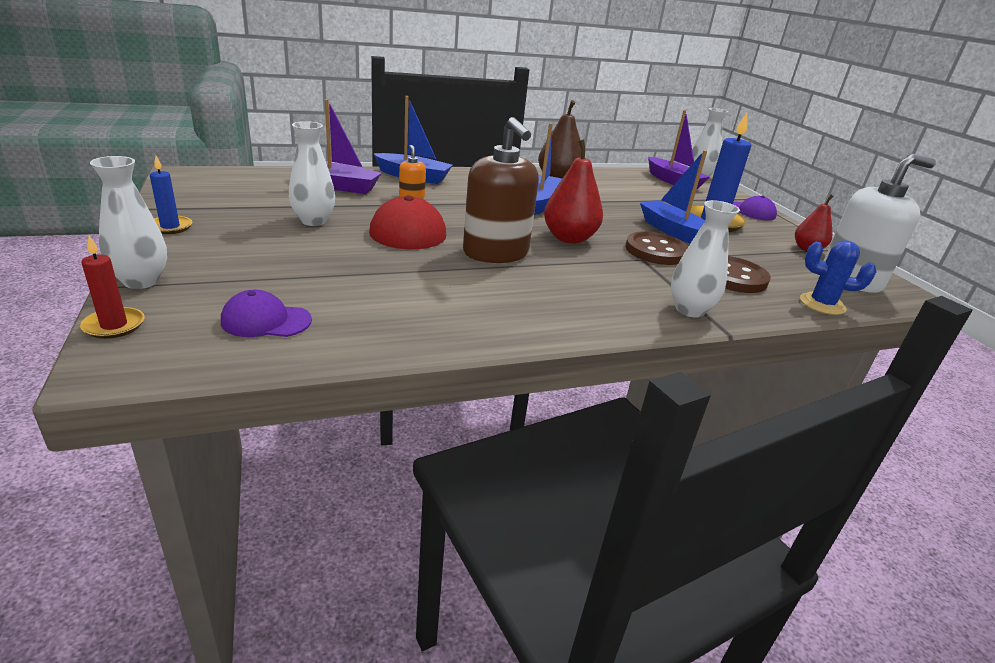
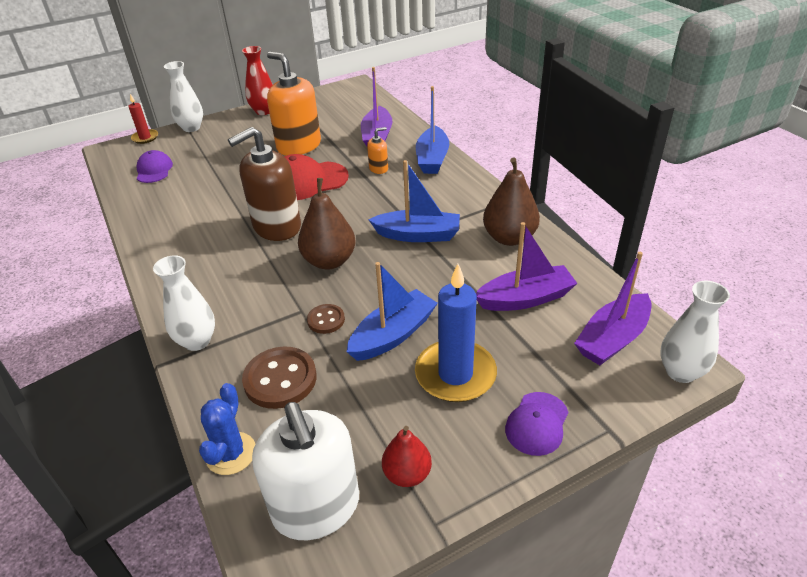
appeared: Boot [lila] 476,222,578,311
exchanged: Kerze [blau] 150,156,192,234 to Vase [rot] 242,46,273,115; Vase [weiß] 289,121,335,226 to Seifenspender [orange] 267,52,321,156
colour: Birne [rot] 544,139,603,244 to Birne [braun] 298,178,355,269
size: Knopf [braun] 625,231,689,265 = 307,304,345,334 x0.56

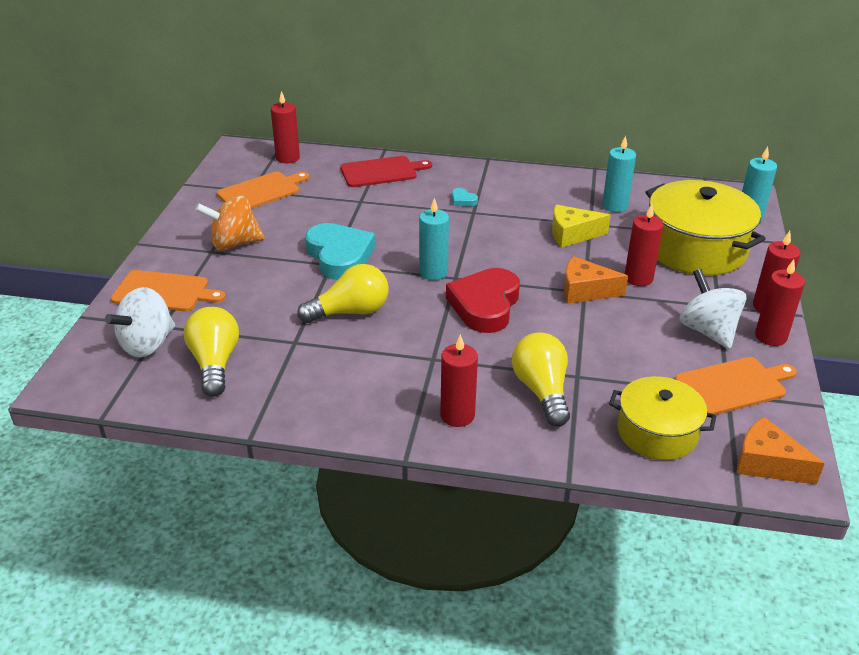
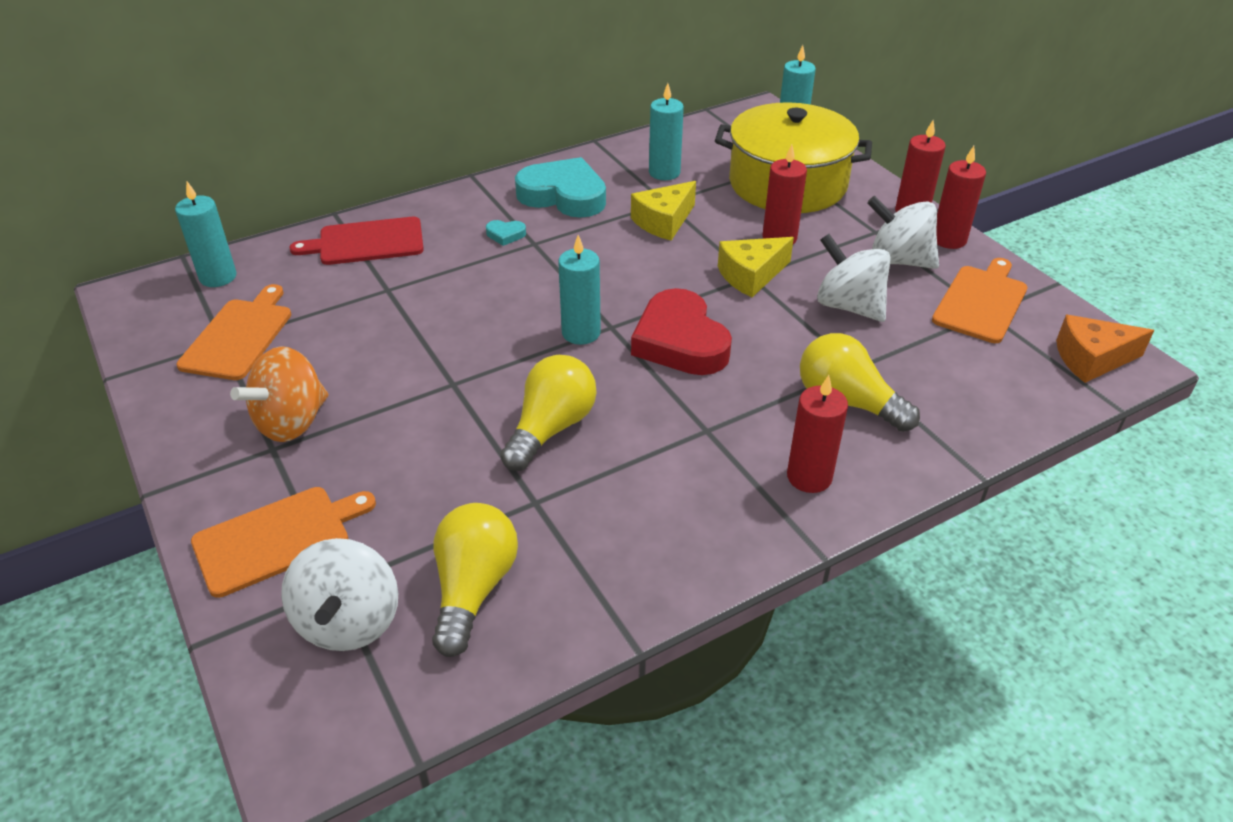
missing: Kochtopf [gelb] 609,376,716,460
appeared: Kreisel [weiß] 817,234,891,322
relocated: Herz [türkis] 305,223,375,280 to 515,157,606,218
colour: Kerze [rot] 271,91,300,163 to Kerze [türkis] 175,182,237,287; Käse [orange] 564,256,628,304 to Käse [gelb] 718,237,794,297
spun: Glühbirne [gelb] 184,307,239,397 = 432,503,518,657 60 degrees clockwise; Schneidebrett [rot] 340,156,432,187 = 289,217,424,265 135 degrees counterclockwise

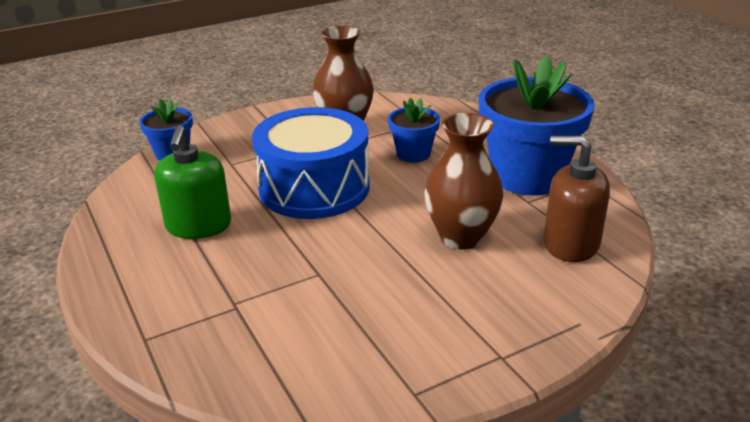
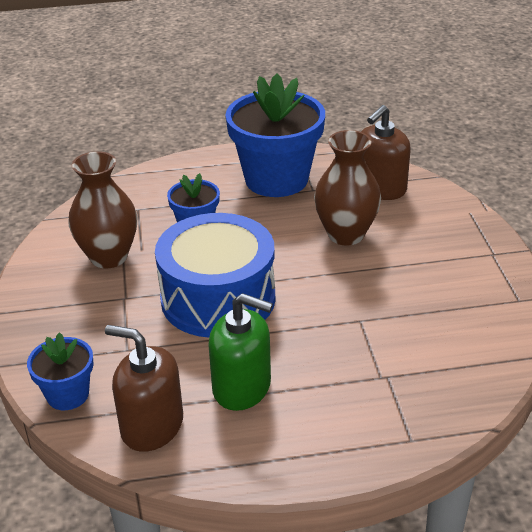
appeared: Seifenspender [braun] 105,325,183,452

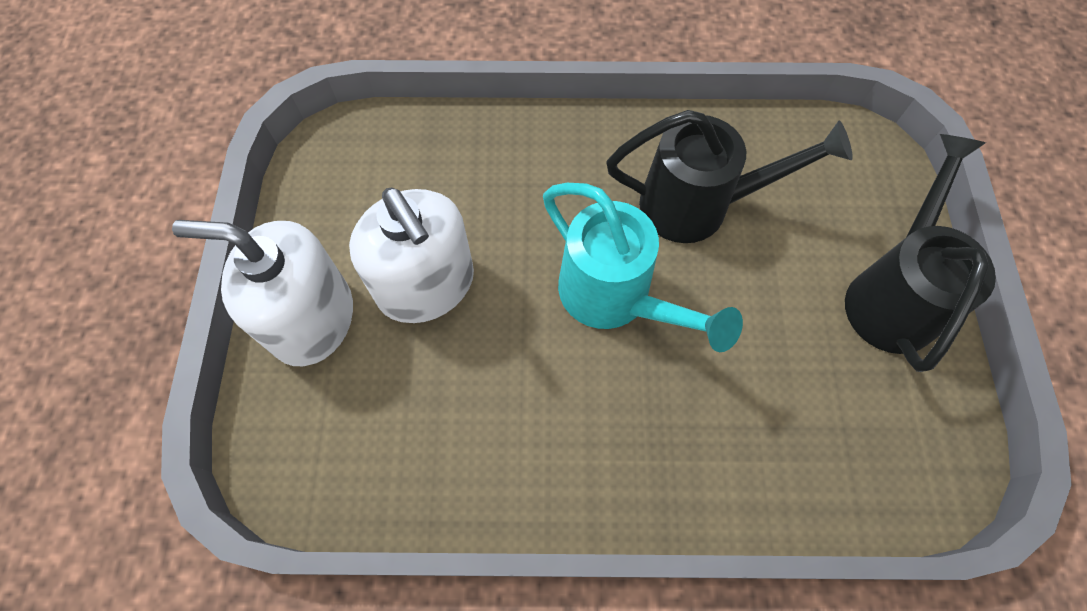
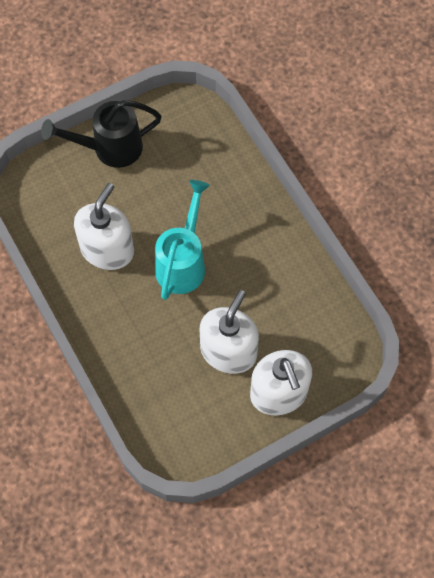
exchanged: Gießkanne [schwarz] 607,110,853,243 to Seifenspender [weiß] 74,183,134,270

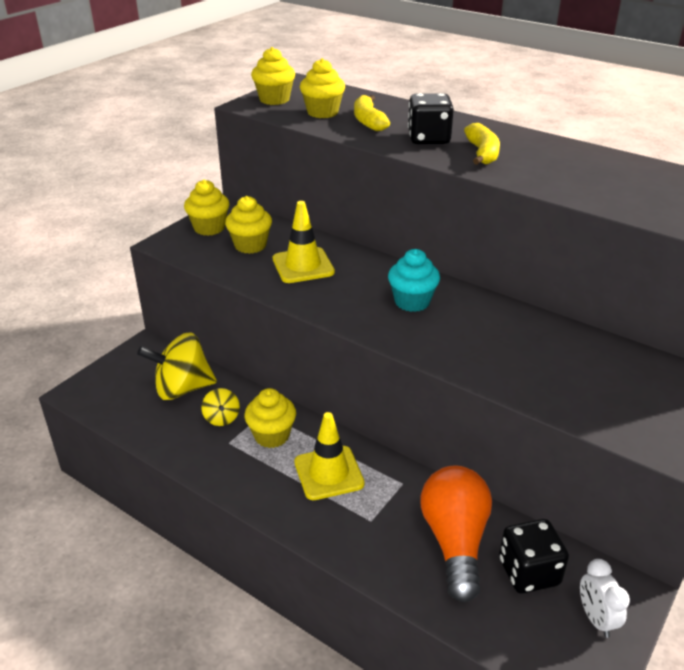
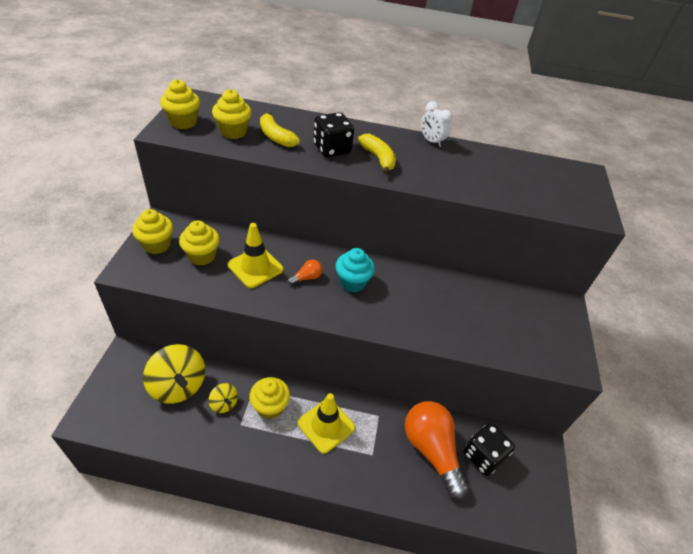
appeared: Glühbirne [orange] 287,259,322,285
relocated: Wecker [weiß] 580,559,630,638 to 421,102,452,147
spun: Kreisel [gelb] 137,332,217,400 = 143,344,205,404 90 degrees counterclockwise

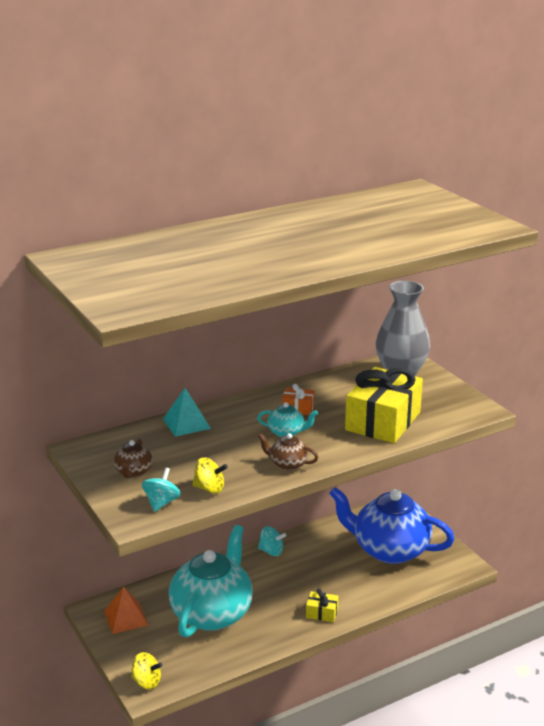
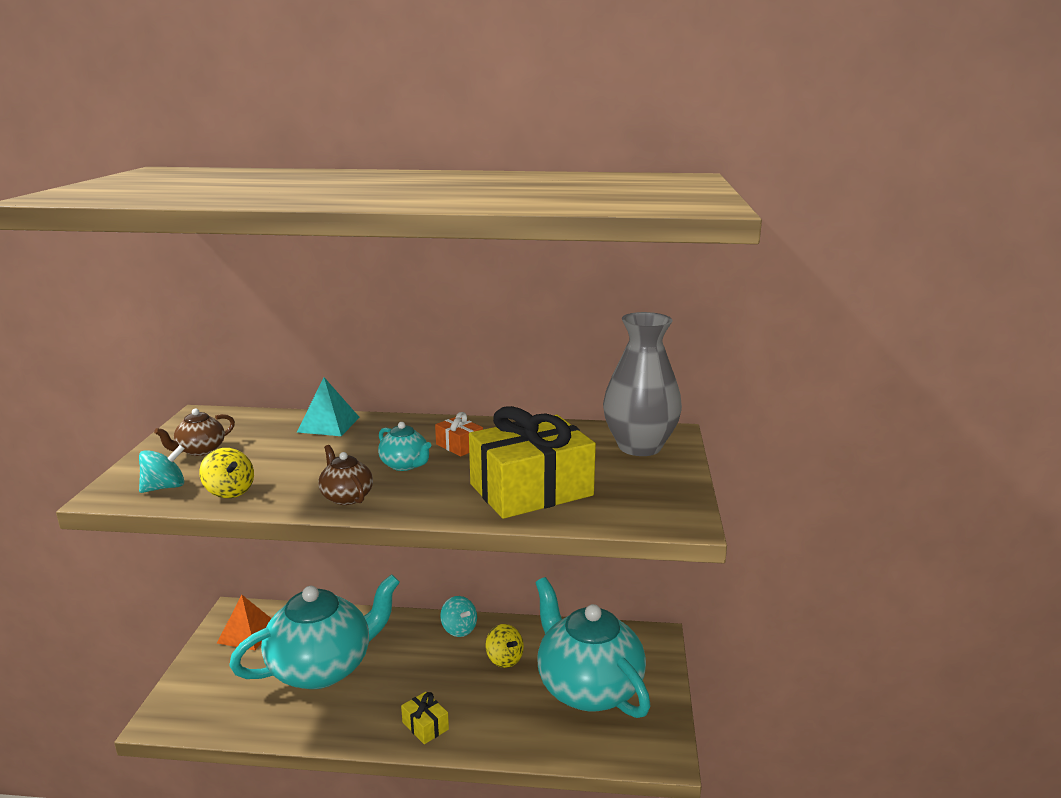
relocated: Kreisel [gelb] 131,652,162,689 to 485,624,524,668
colour: Teekanne [blau] 329,487,455,564 to Teekanne [türkis] 535,577,651,718

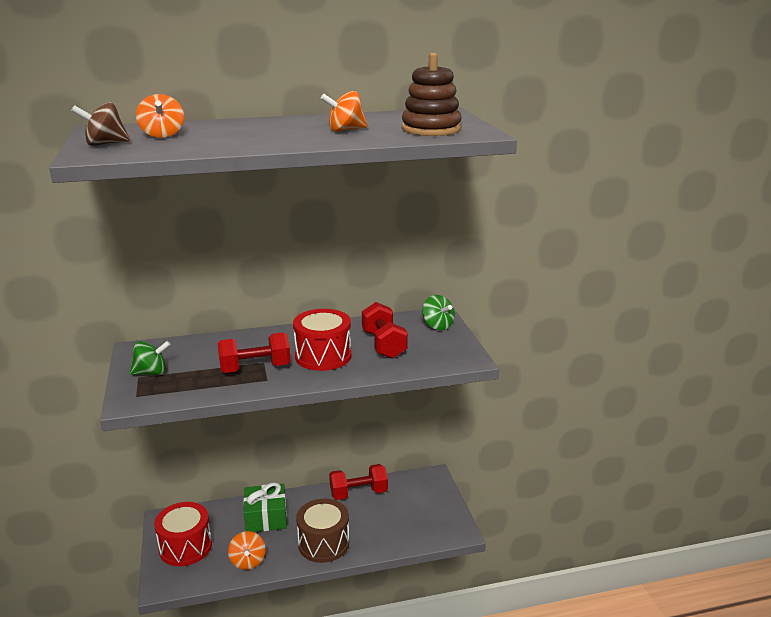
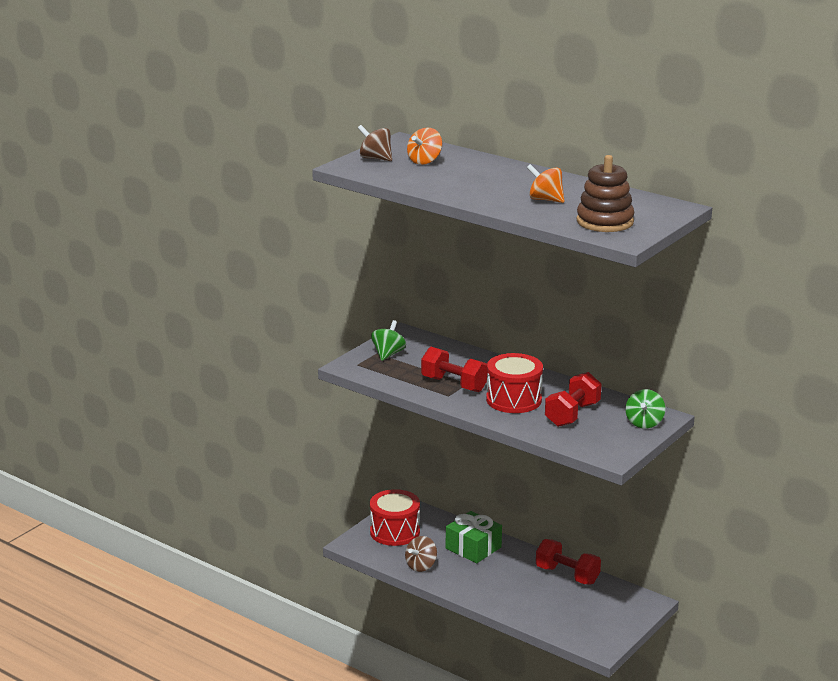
missing: Trommel [braun] 296,499,349,563
colour: Kreisel [orange] 228,531,266,570 to Kreisel [braun] 405,536,437,572
spun: Kreisel [grün] 130,341,171,375 = 371,320,406,361 105 degrees counterclockwise

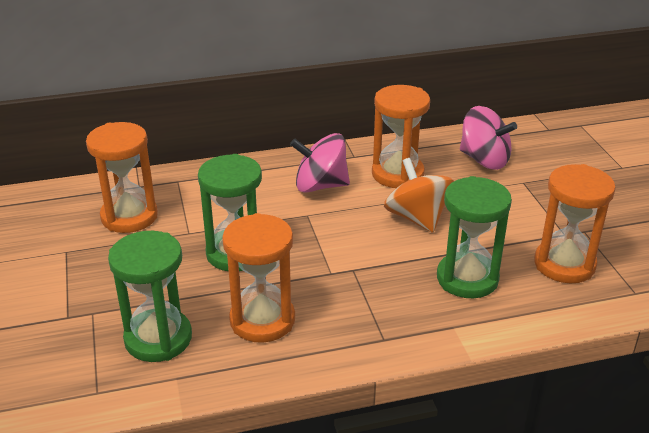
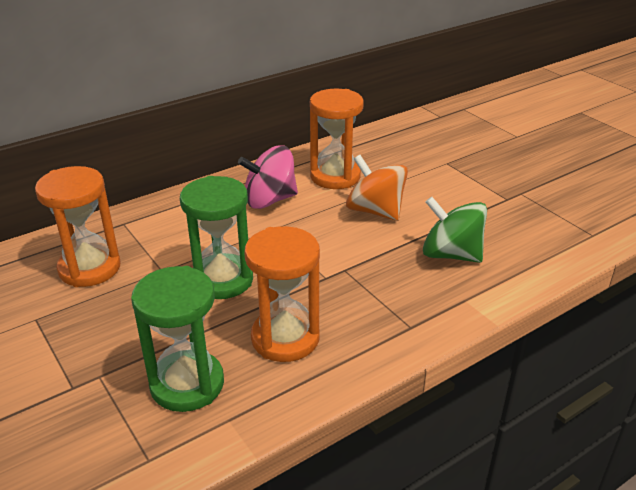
missing: Kreisel [rosa] 460,106,517,170; Sanduhr [orange] 534,164,616,283
exchanged: Sanduhr [grün] 437,176,512,298 to Kreisel [grün] 423,197,487,263

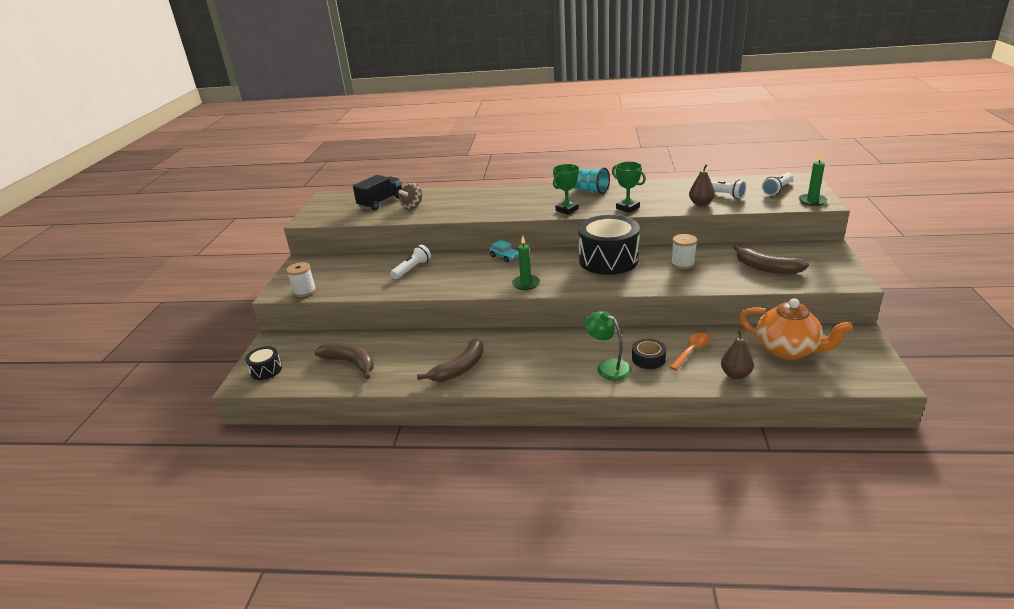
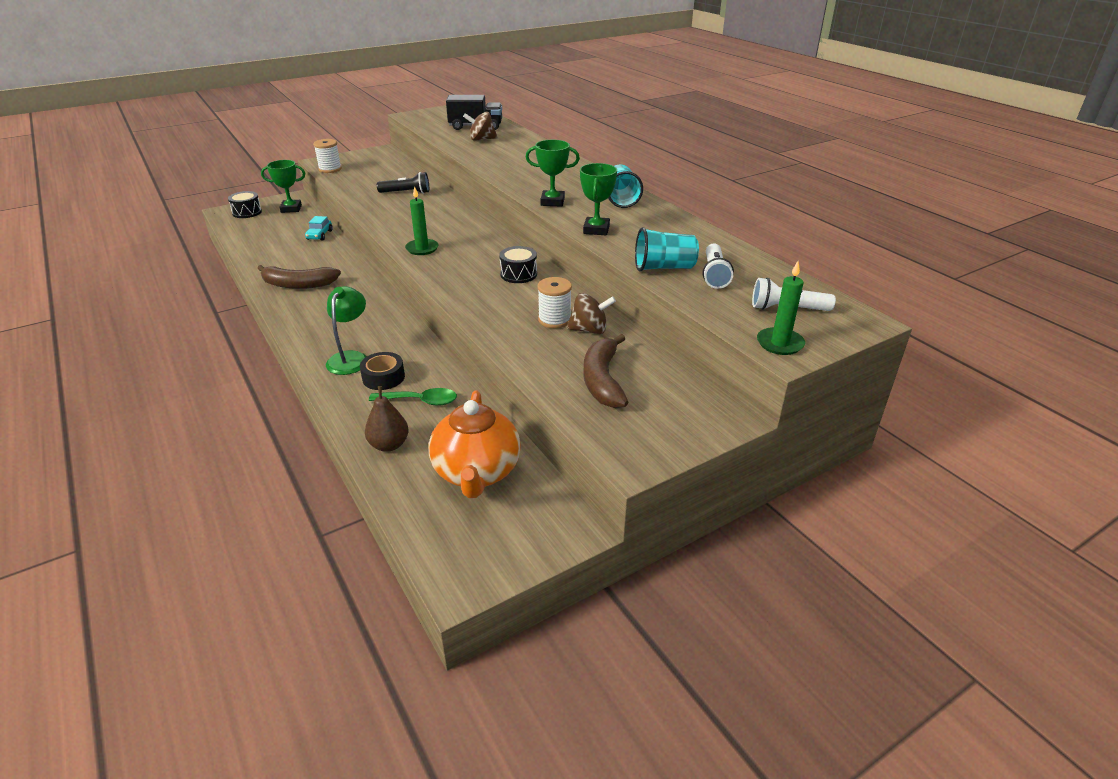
missing: Banane [braun] 314,343,374,379
appeared: Pokal [grün] 261,160,305,213; Kreisel [braun] 567,293,616,334
relocated: Auto [türkis] 489,240,519,262 to 305,216,333,240
exchanged: Birne [braun] 689,164,715,206 to Becher [türkis] 635,227,699,272
colour: Taschenlampe [weiß] 390,245,431,279 to Taschenlampe [schwarz] 377,172,429,194; Löffel [orange] 669,333,710,371 to Löffel [grün] 369,388,457,406
size: Trommel [schwarz] 578,215,640,275 = 499,246,537,283 x0.47

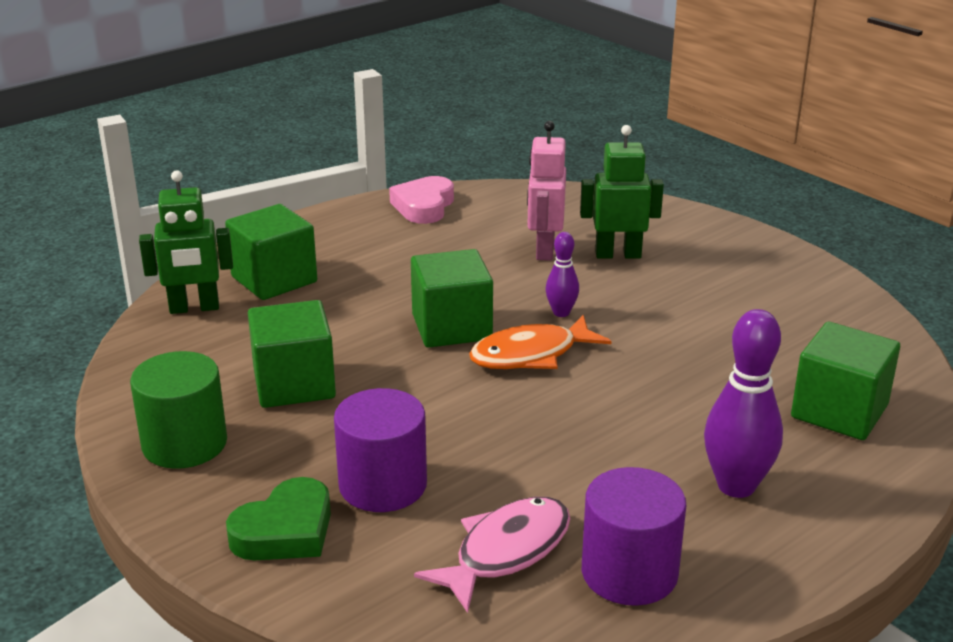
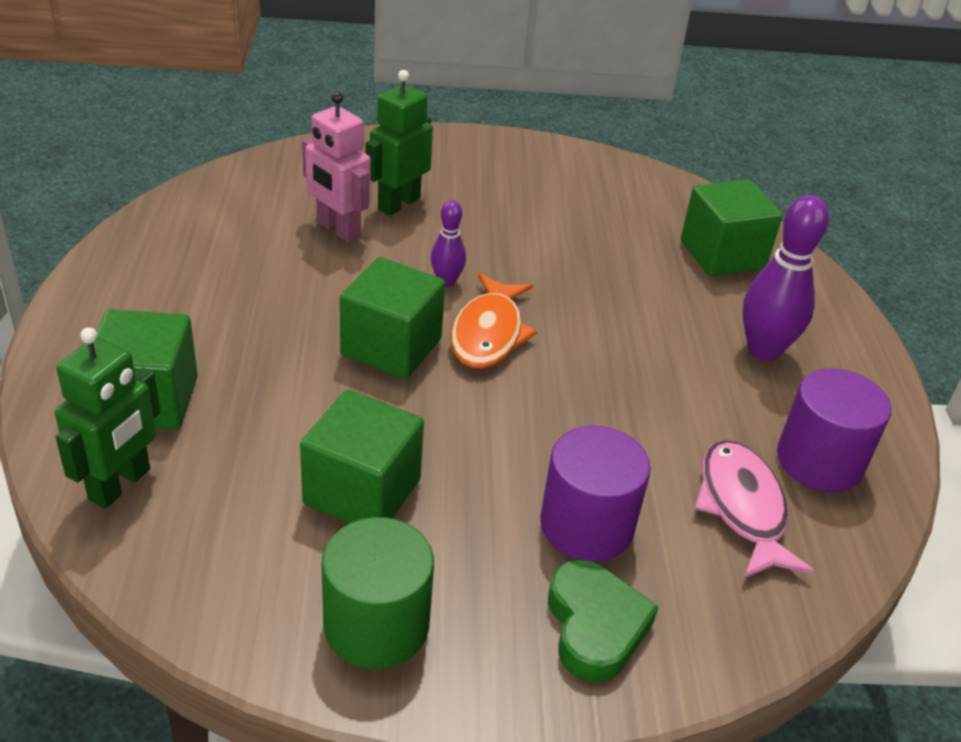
missing: Herz [rosa] 389,176,454,224

